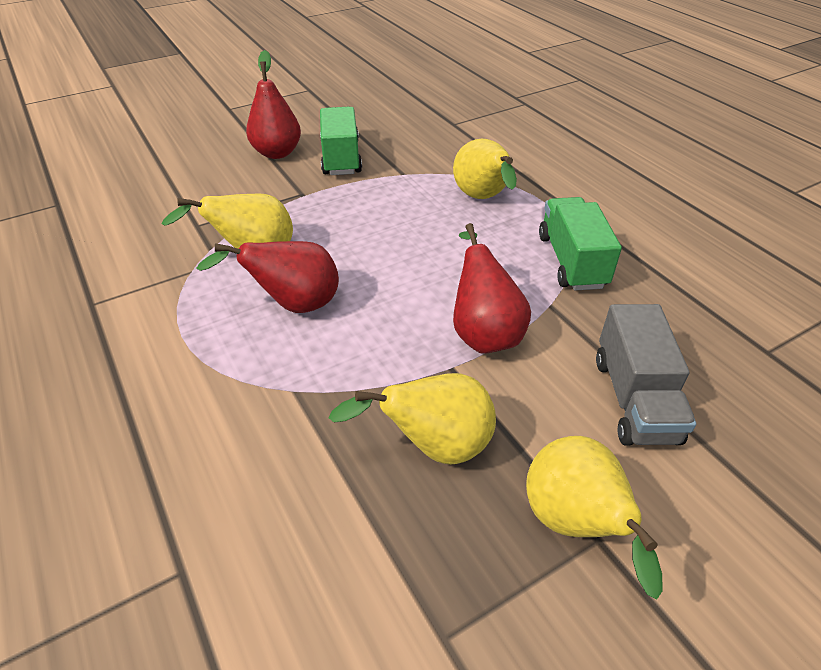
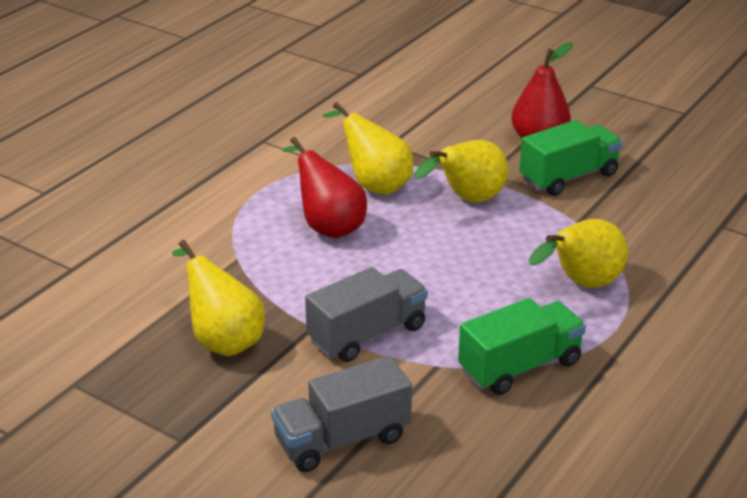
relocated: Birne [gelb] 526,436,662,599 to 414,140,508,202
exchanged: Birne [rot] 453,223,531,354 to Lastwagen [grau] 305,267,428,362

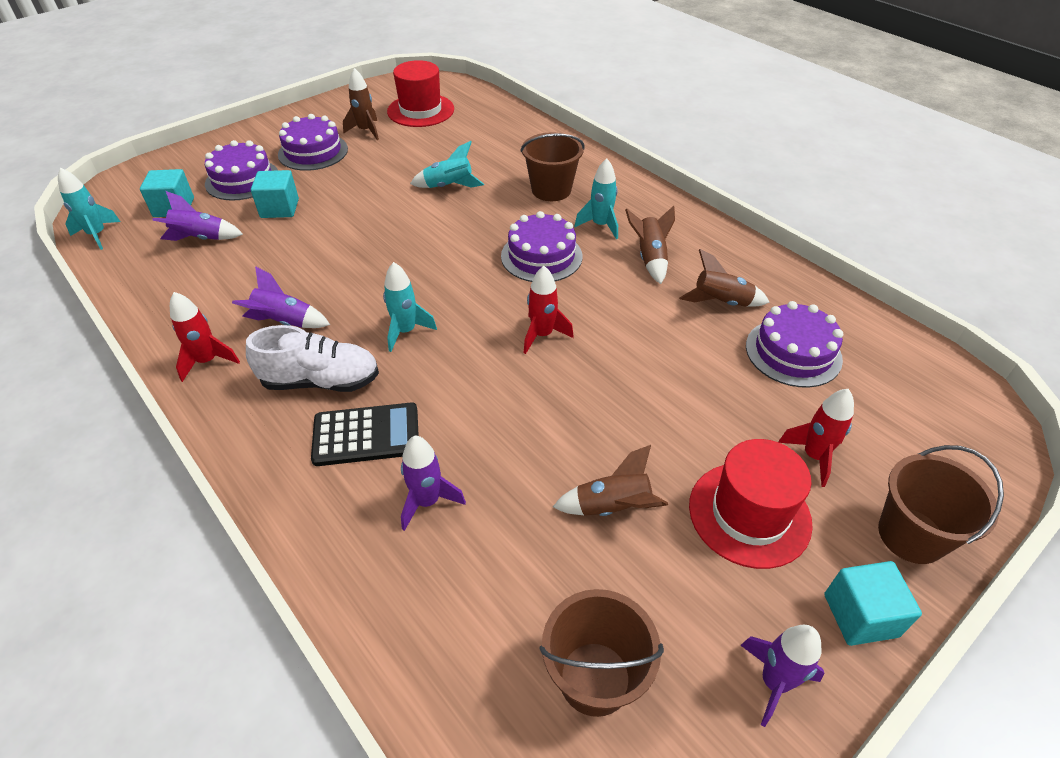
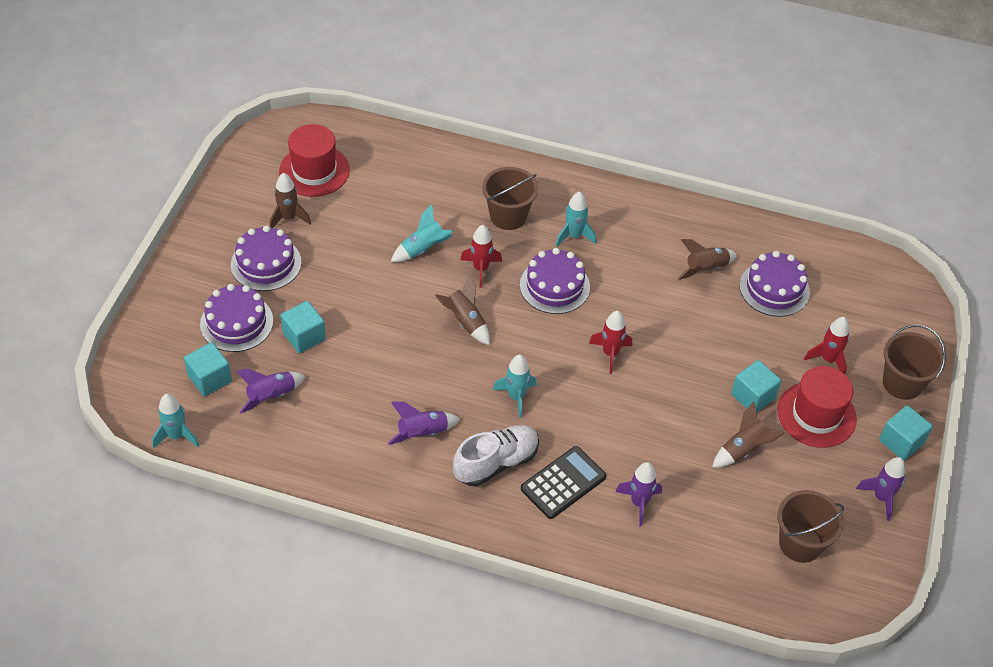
appeared: Kubus [türkis] 731,360,781,413
relocated: Rakete [rot] 170,292,240,382 to 460,225,502,288; Rakete [braun] 625,206,675,284 to 435,275,490,345

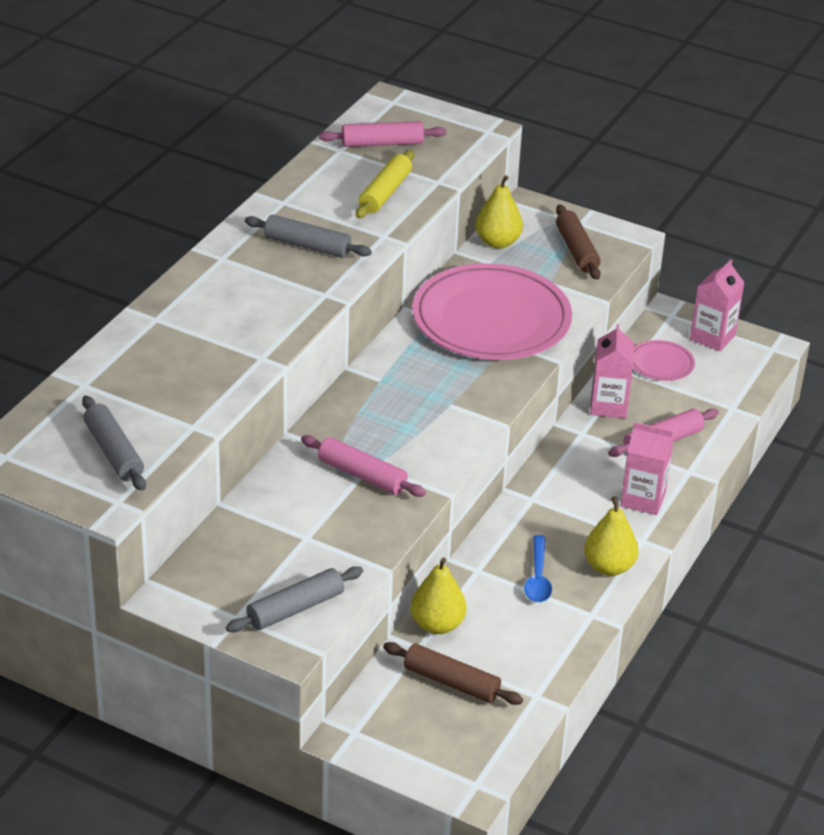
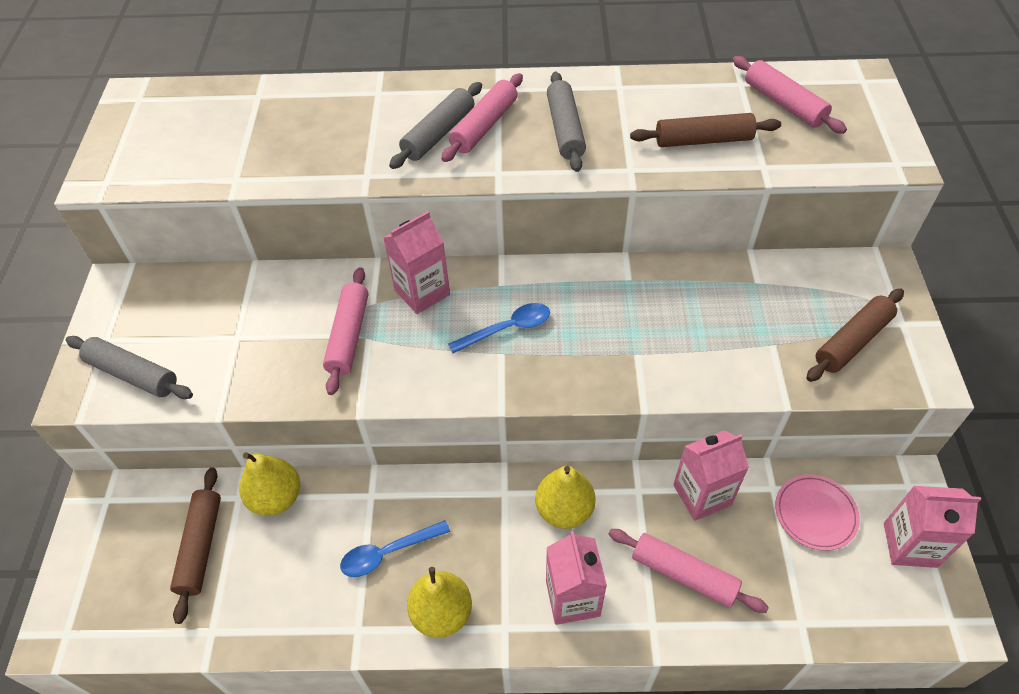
missing: Teller [rosa] 412,263,572,360
appeared: Getränkekarton [rosa] 383,211,450,314; Nudelholz [rosa] 441,73,523,162; Löffel [blau] 448,303,550,353
relocated: Nudelholz [grau] 82,396,146,491 to 389,82,482,169; Birne [gelb] 475,175,523,248 to 535,466,596,529
colour: Nudelholz [gelb] 356,150,414,218 to Nudelholz [braun] 630,113,781,147

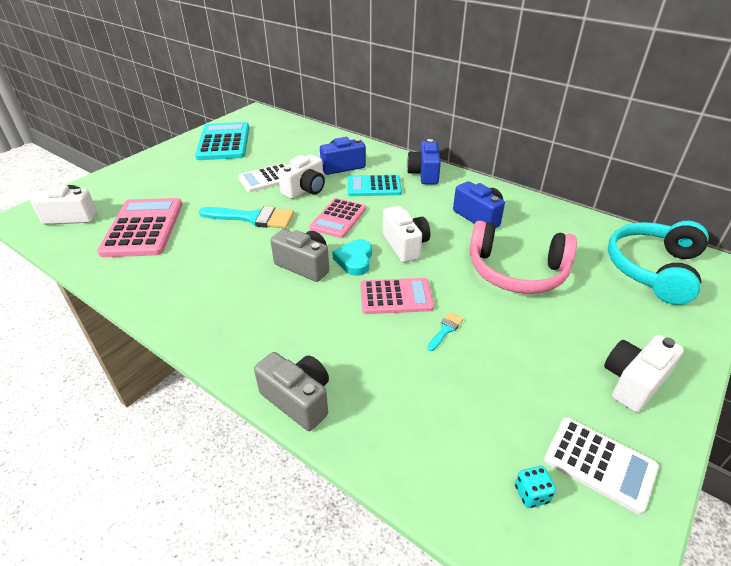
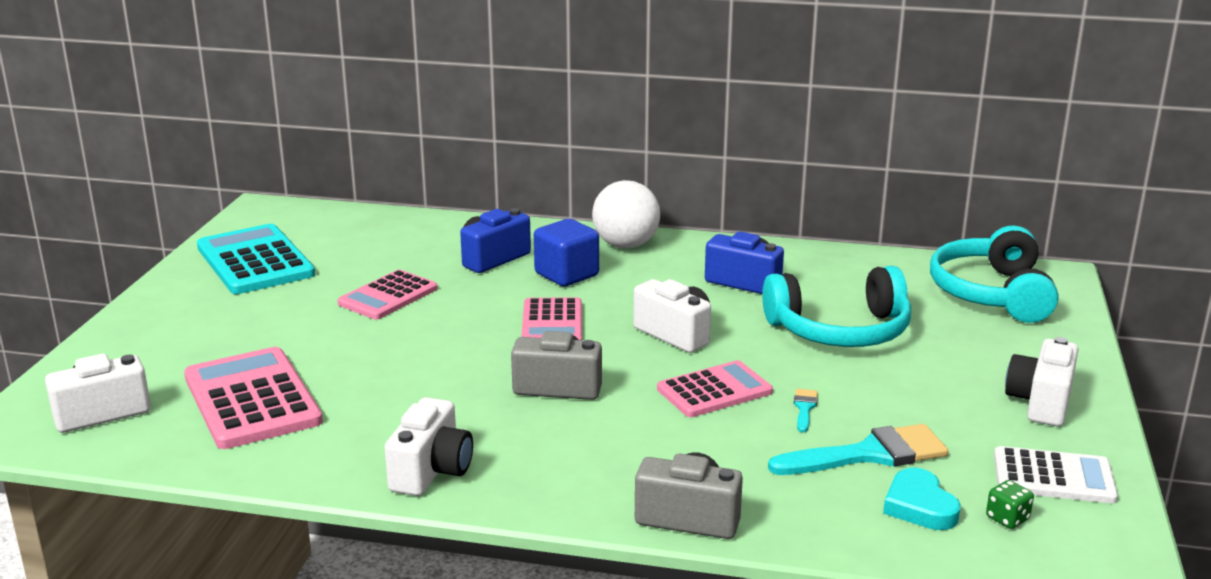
relocated: Pinsel [türkis] 199,206,294,228 to 768,424,948,475; Kamera [weiß] 278,154,325,199 to 385,397,473,496; Herz [türkis] 332,239,372,276 to 883,468,961,530
exchanged: Taschenrechner [türkis] 348,175,402,196 to Kubus [blau] 534,219,599,286; Kamera [blau] 407,139,441,185 to Ball [weiß] 592,180,660,249
colour: Taschenrechner [weiß] 238,163,287,192 to Taschenrechner [rosa] 338,269,438,320; Kopfhörer [rosa] 469,221,577,294 to Kopfhörer [türkis] 762,266,911,347; Spielwürfel [türkis] 515,466,556,508 to Spielwürfel [grün] 986,480,1034,529

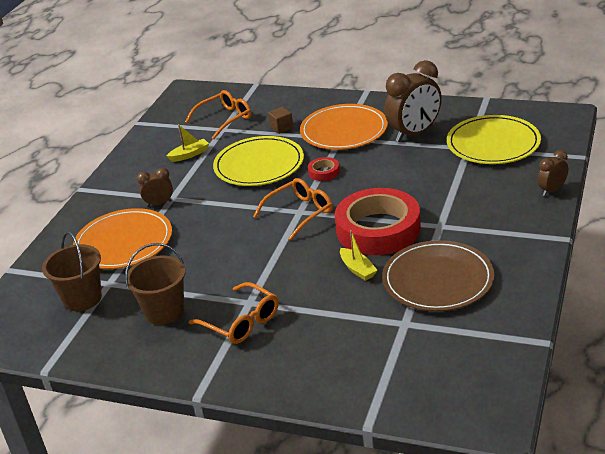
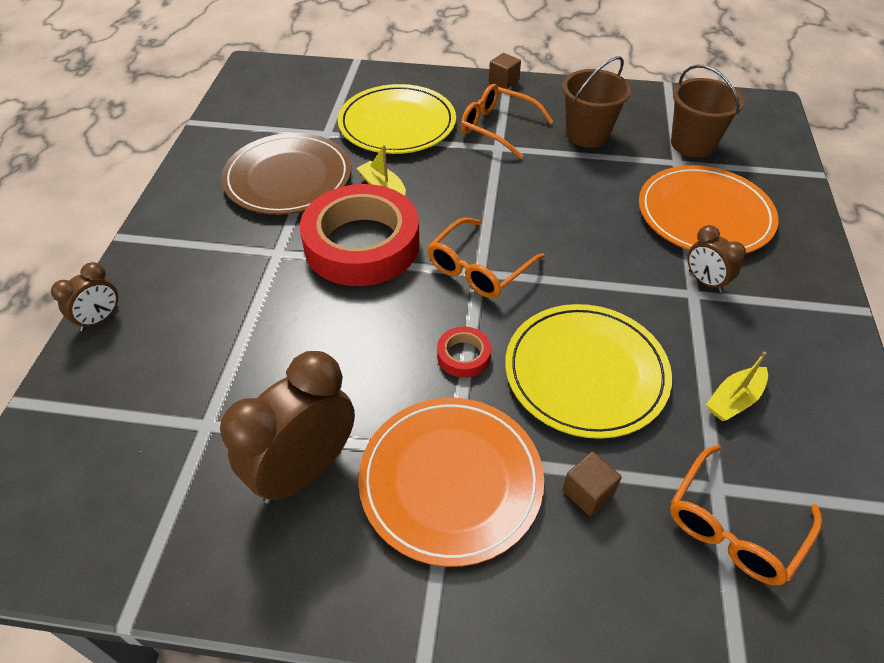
appeared: Kubus [braun] 489,53,521,89
relocated: Teller [gelb] 447,115,541,164 to 338,84,456,154
spun: Wecker [braun] 137,168,173,207 = 687,225,746,293 75 degrees clockwise

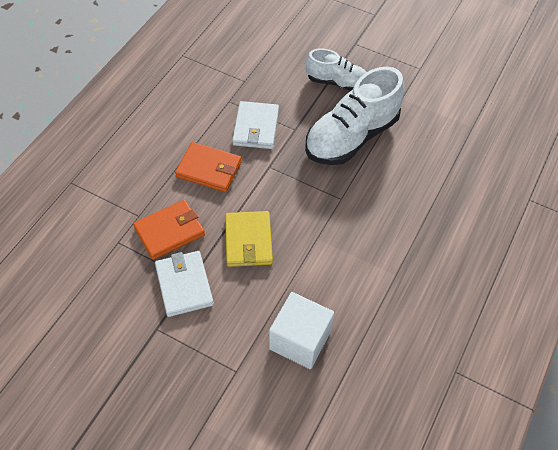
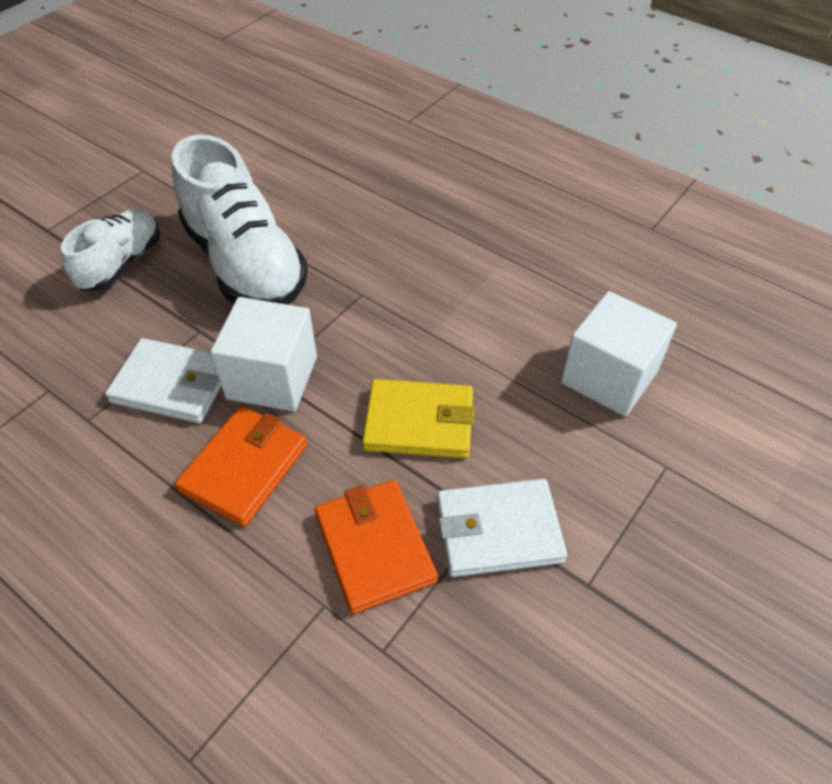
appeared: Kubus [weiß] 210,297,317,411

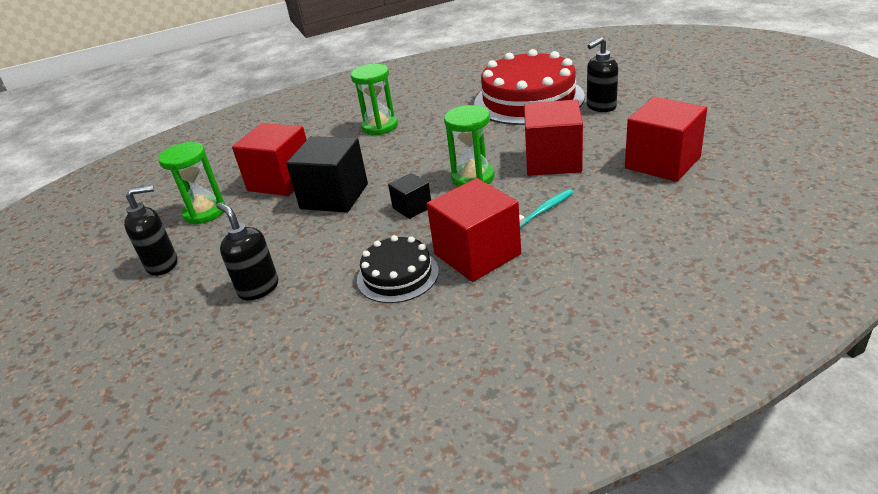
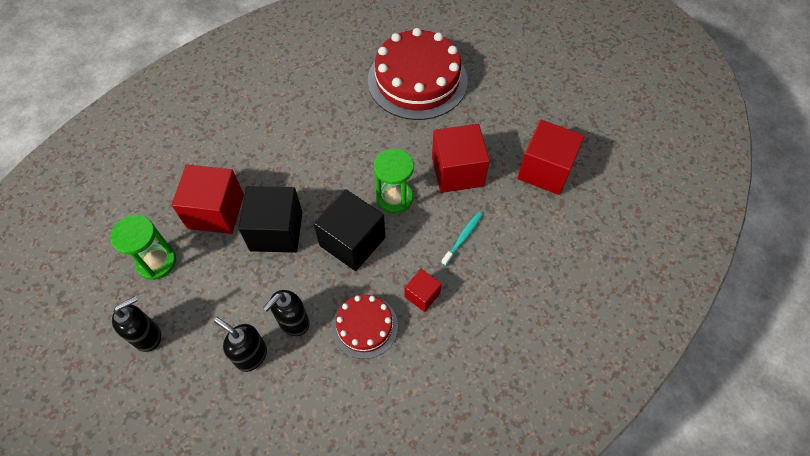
missing: Sanduhr [grün] 351,64,398,135
relocated: Seifenspender [schwarz] 587,37,618,112 to 263,290,310,336
colour: Kuchen [schwarz] 357,235,439,303 to Kuchen [rot] 332,295,398,359
size: Kubus [schwarz] 388,173,431,219 = 313,189,385,271 x1.93; Kubus [rot] 427,178,521,282 = 405,269,442,312 x0.52

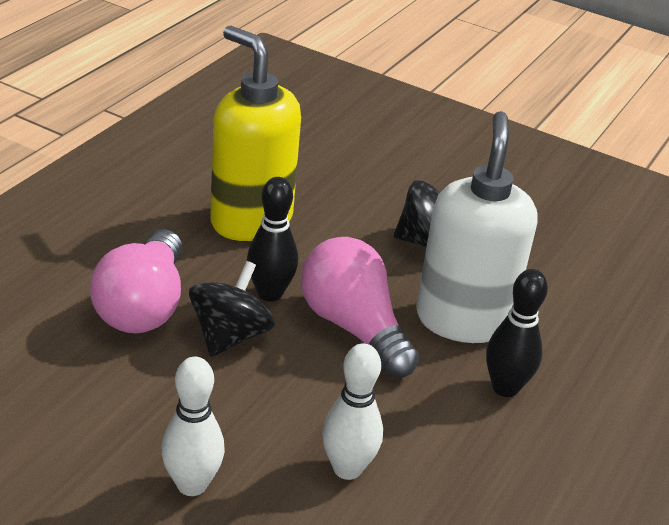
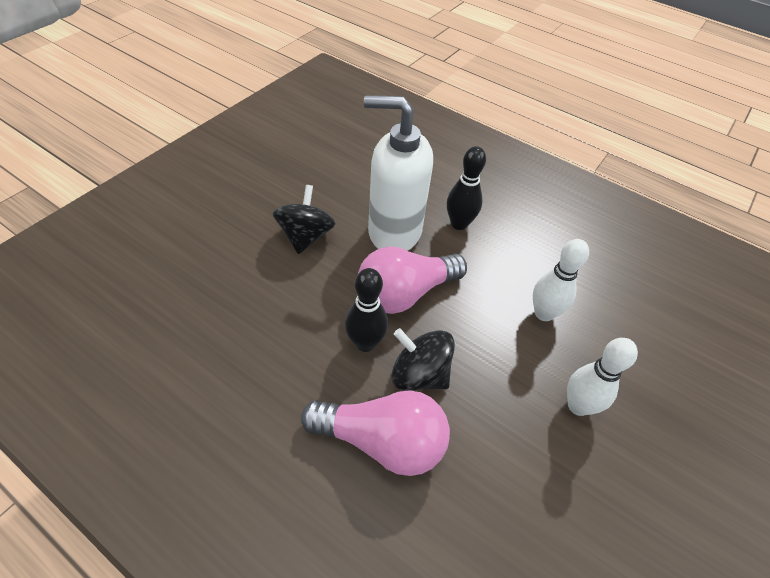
missing: Seifenspender [gelb] 210,26,301,241

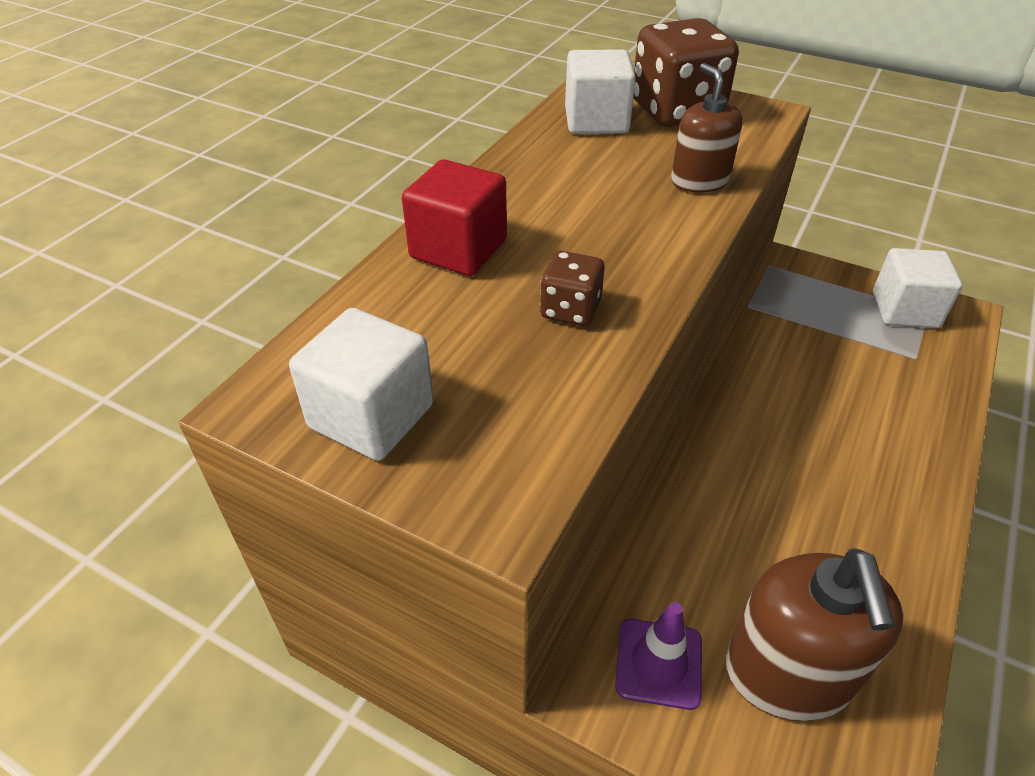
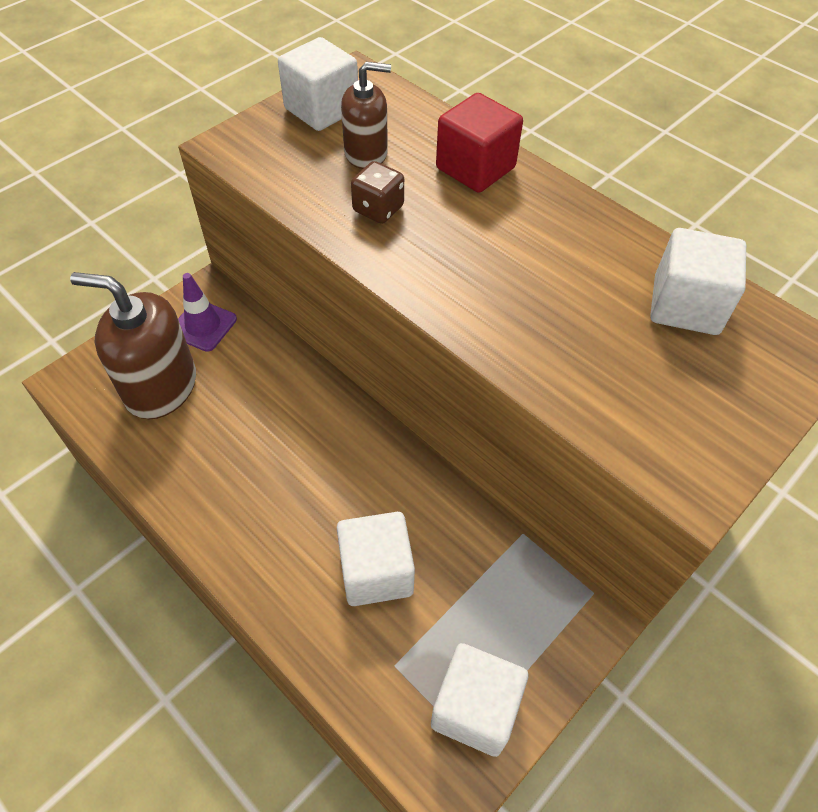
missing: Spielwürfel [braun] 634,18,739,127
appeared: Kubus [weiß] 337,512,415,606
relocated: Seifenspender [braun] 671,63,743,193 to 341,62,391,169

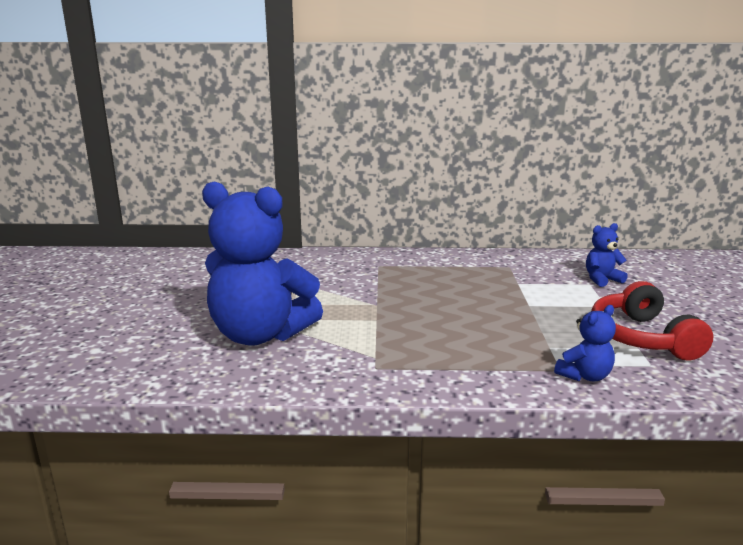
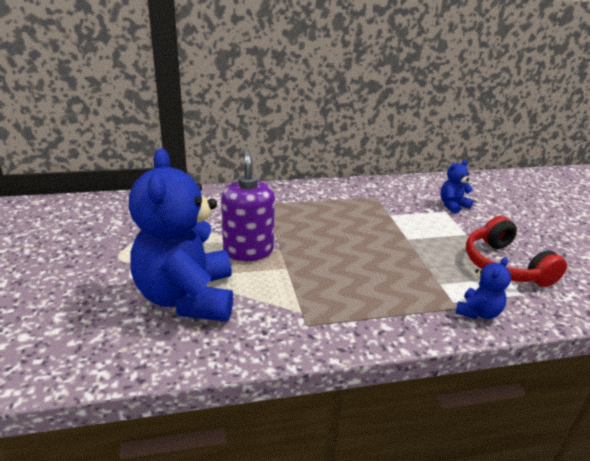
appeared: Seifenspender [lila] 221,148,275,261
spun: Teddybär [blau] 202,181,323,346 = 129,148,233,321 75 degrees clockwise

